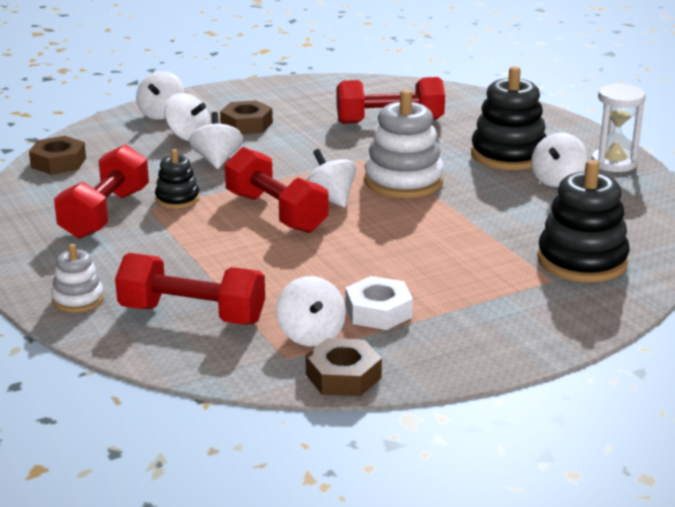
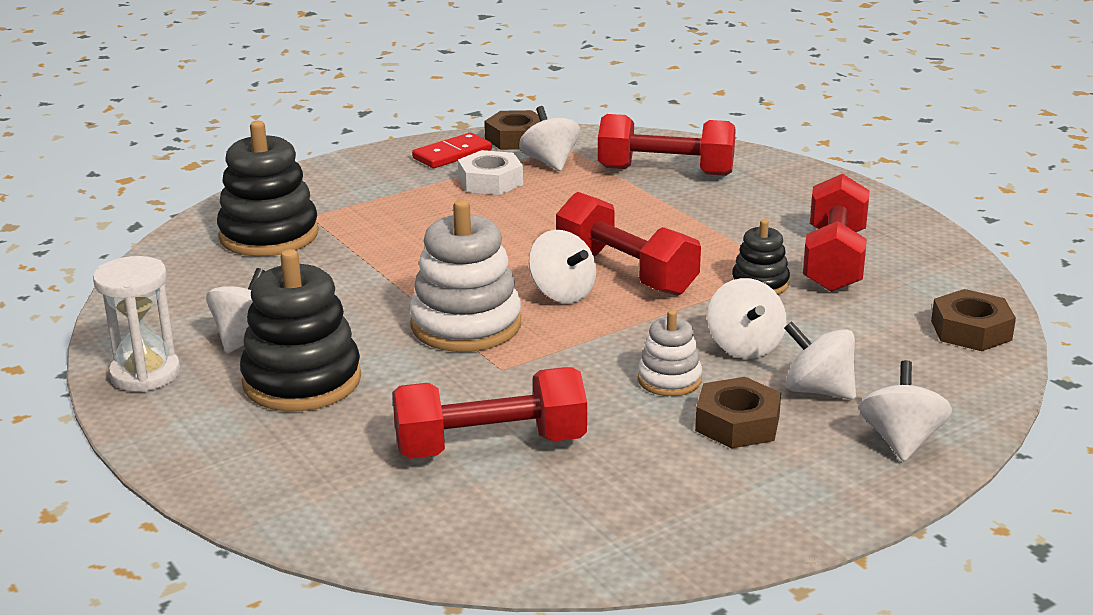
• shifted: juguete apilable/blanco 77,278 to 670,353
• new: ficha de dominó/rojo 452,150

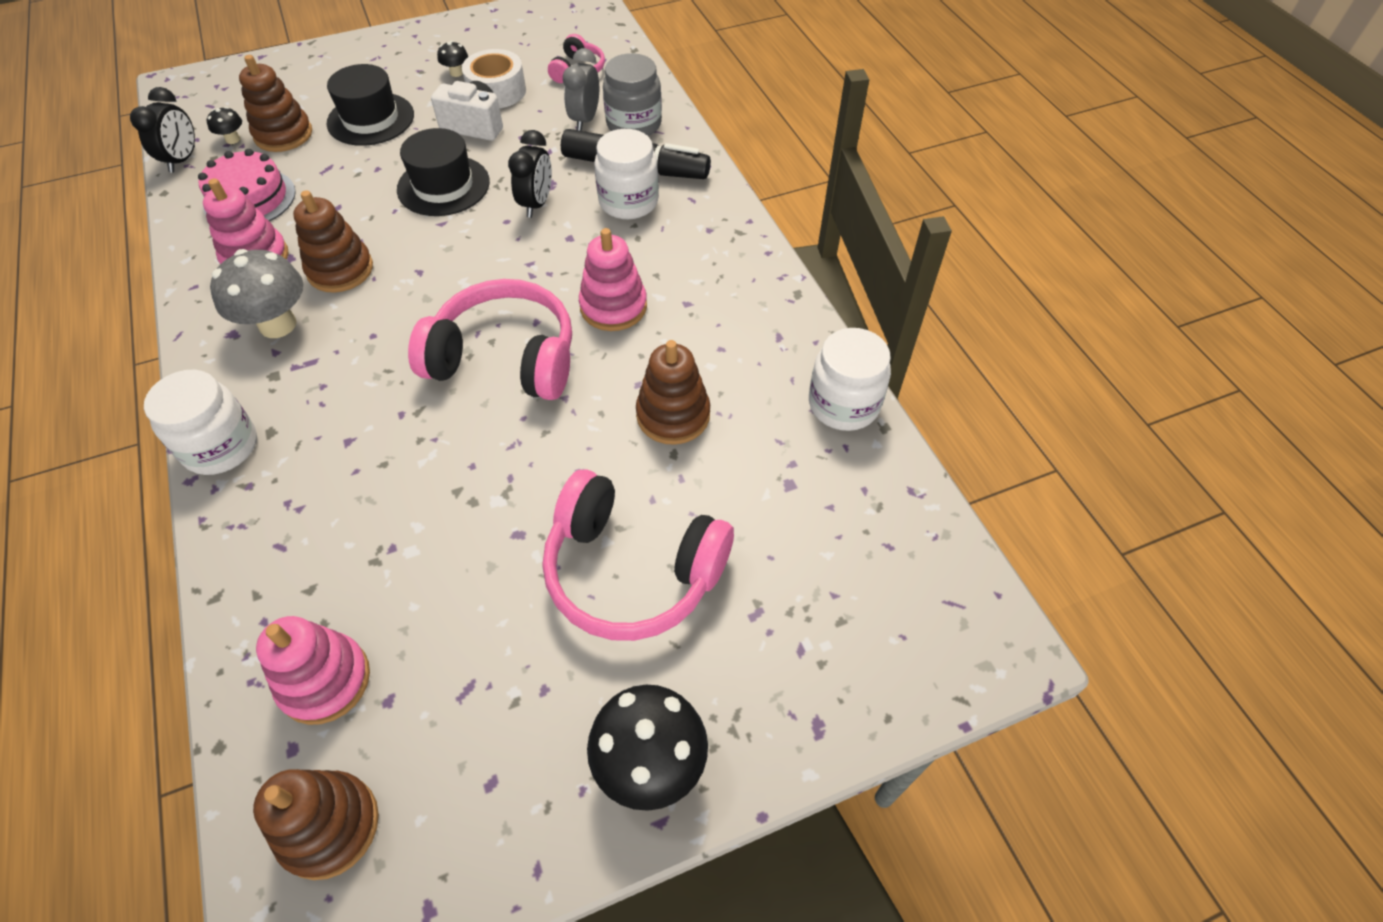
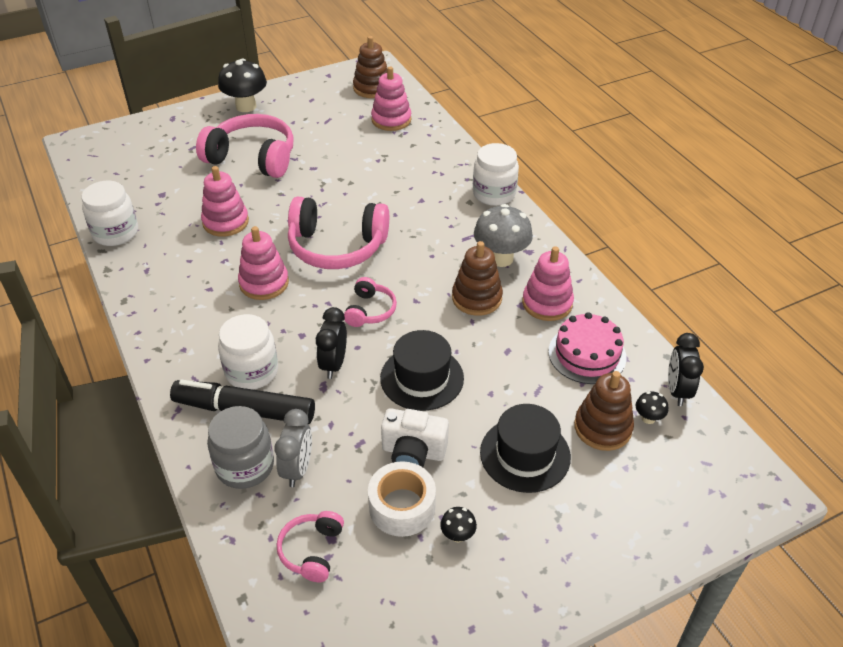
• repainted: juguete apilable/marrón 673,392 to juguete apilable/rosa 225,201
• new: auriculares/rosa 370,302

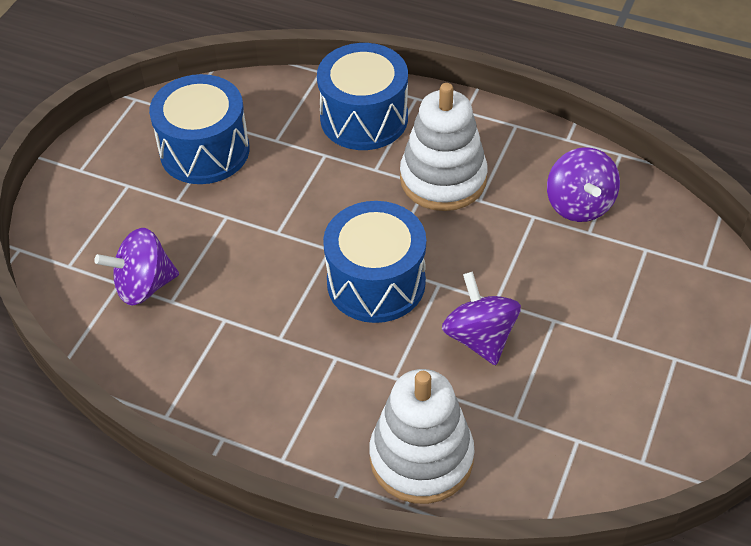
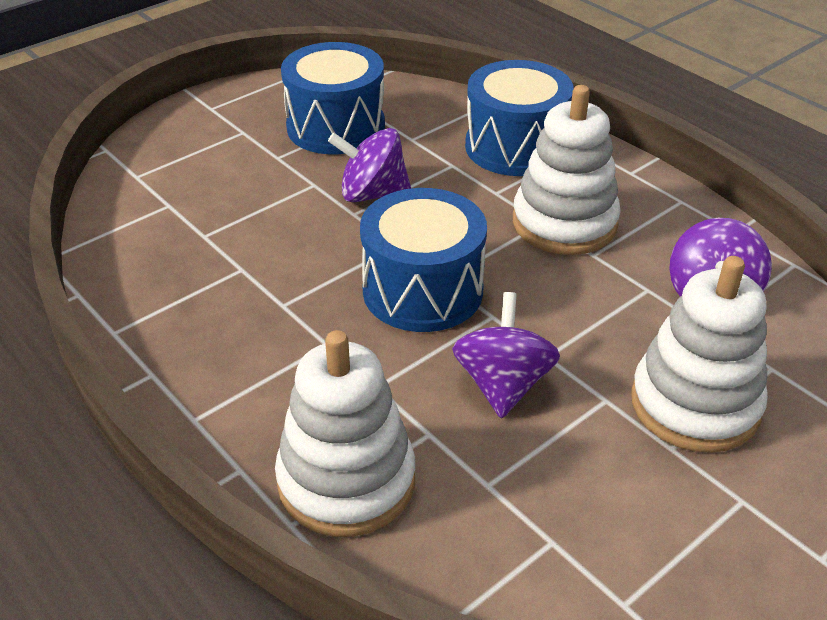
• shifted: peonza/morado 136,267 to 369,165
• new: juguete apilable/blanco 699,354

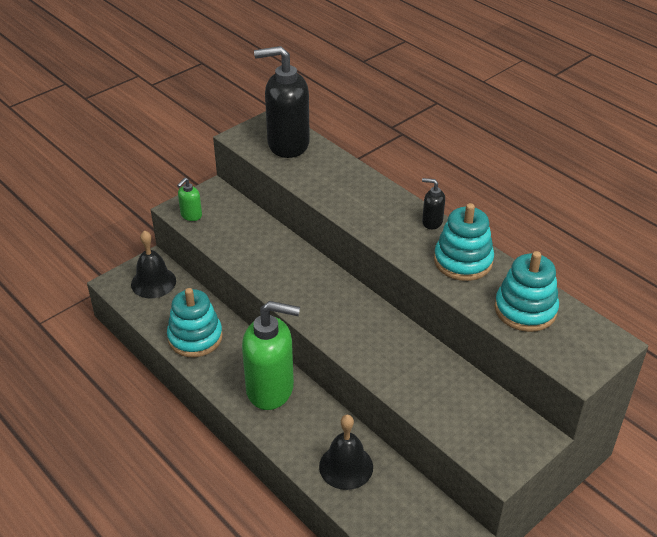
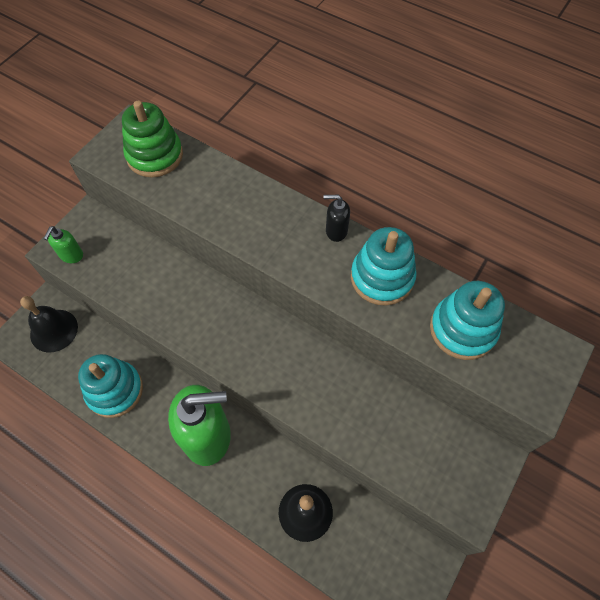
• swapped: dispensador de jabón/negro 282,102 to juguete apilable/verde 152,139

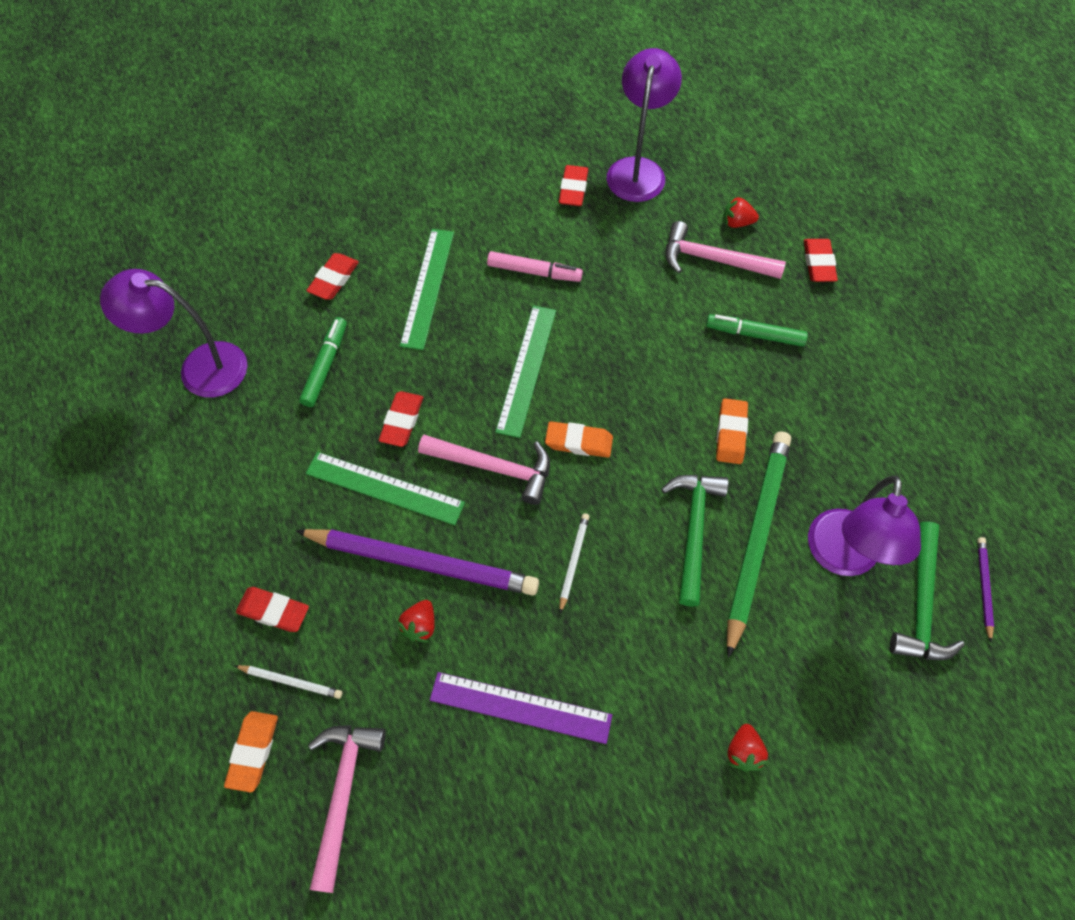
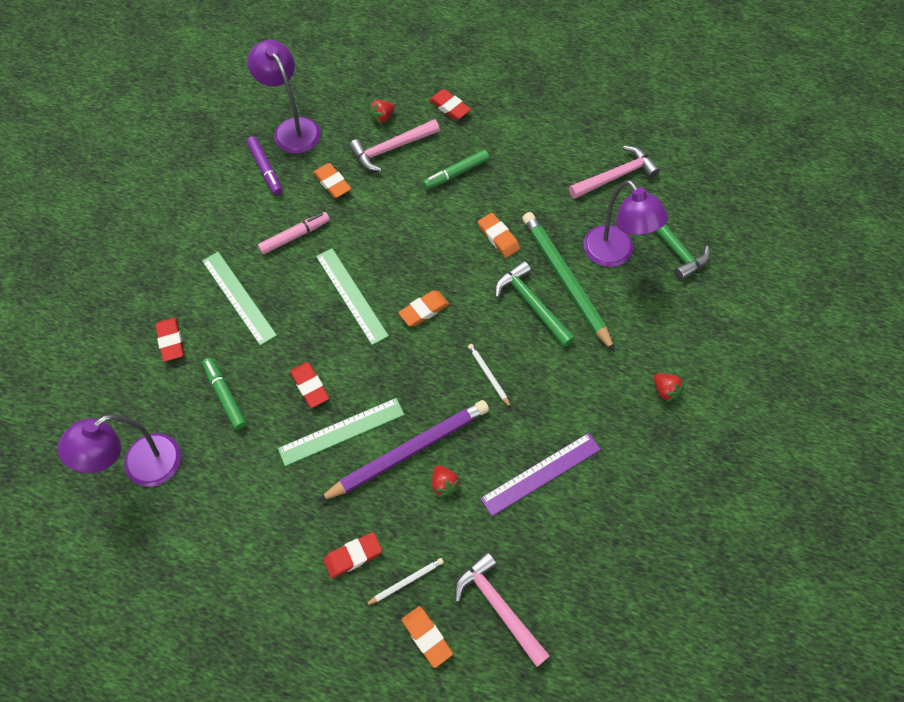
• shifted: martillo/rosa 484,470 to 614,172
• swapped: goma de borrar/rojo 573,185 to rotulador/morado 264,165
• gone: lápiz/morado 985,589
• new: goma de borrar/naranja 332,180

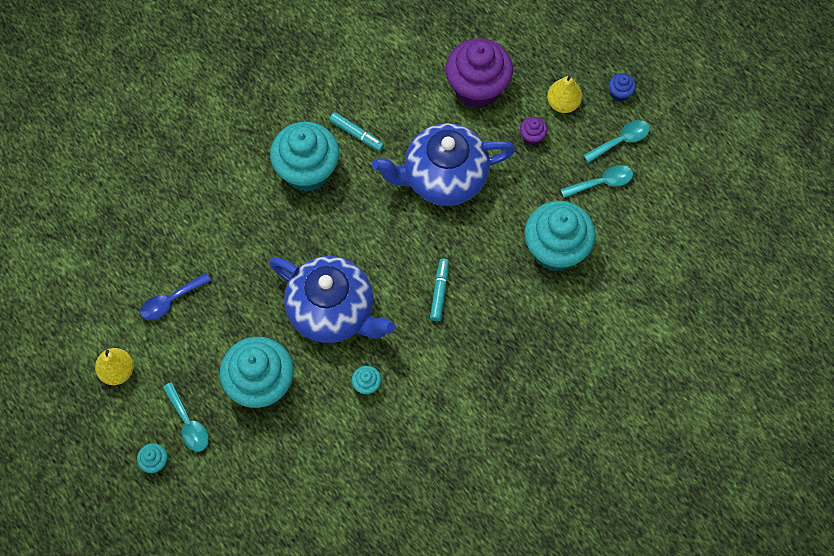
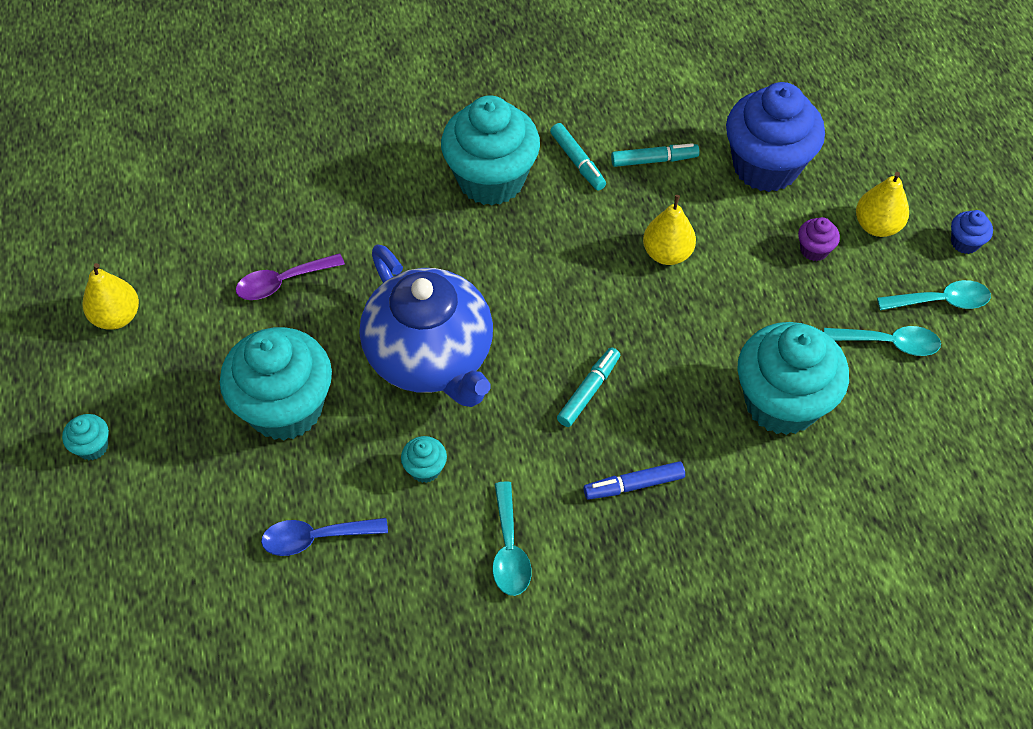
• shifted: cuchara/azul 175,296 to 324,537
• shifted: cuchara/turquesa 186,417 to 512,538
• swapped: tetera/azul 443,164 to pera/amarillo 669,230
• repainted: magdalena/morado 479,73 to magdalena/azul 775,137
• new: cuchara/morado 290,276
• new: rotulador/azul 634,480
• new: rotulador/turquesa 655,155

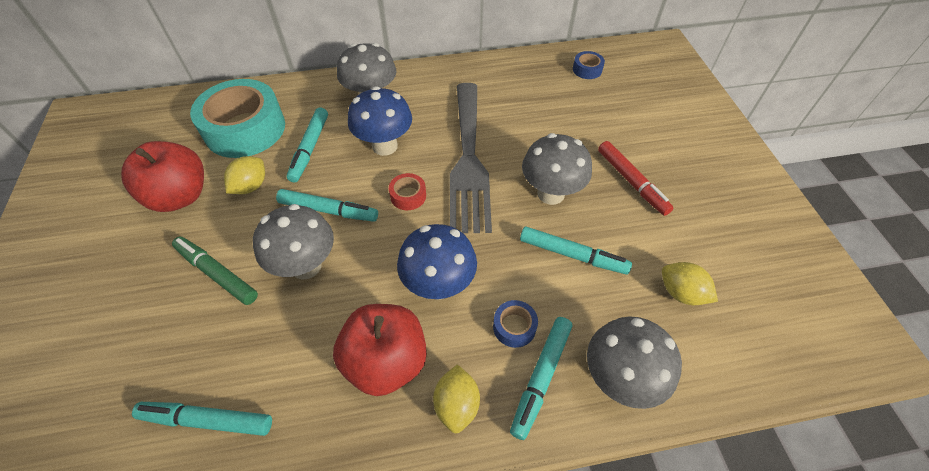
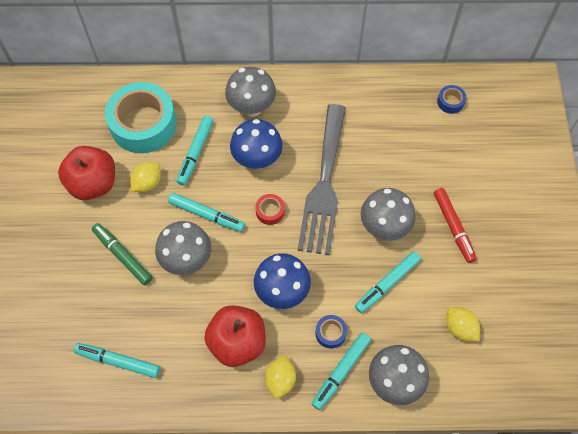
• rotated: rotulador/turquesa 576,251 = 388,282 105 degrees clockwise

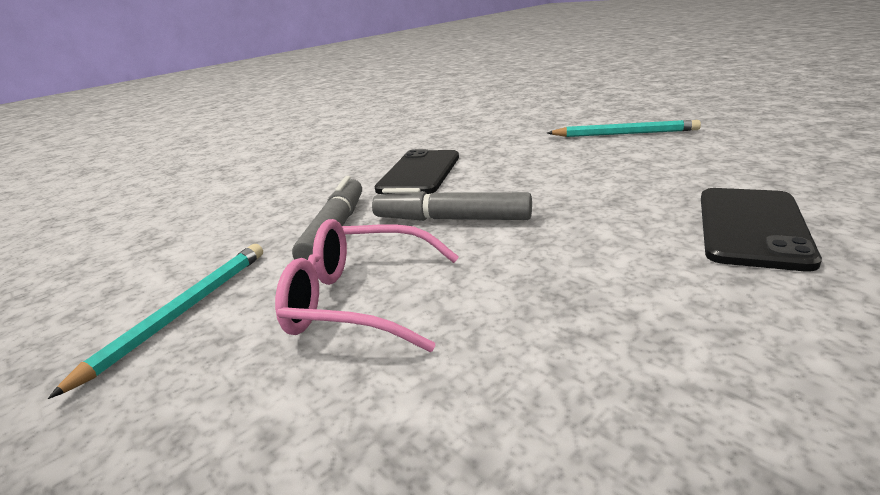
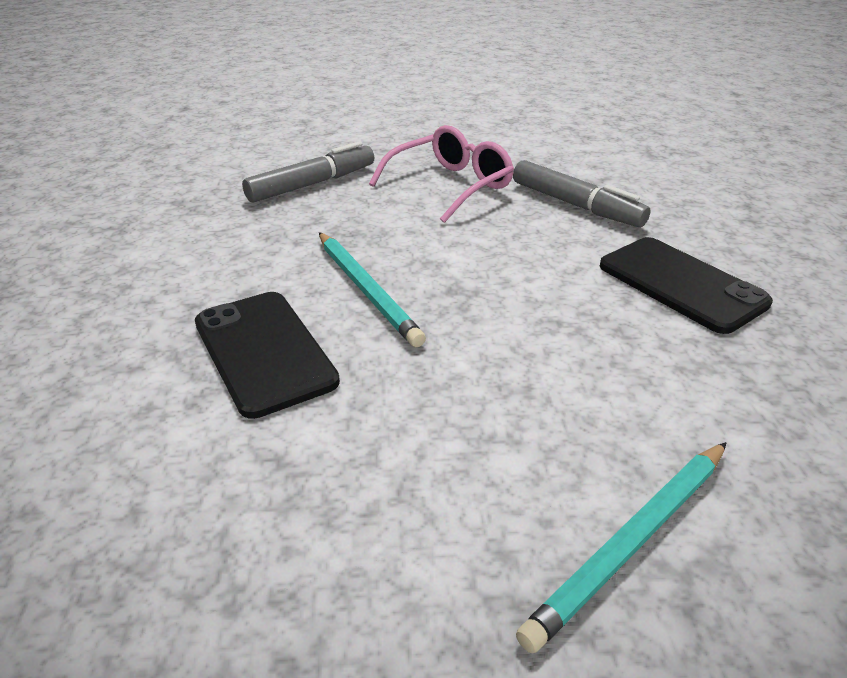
• shifted: lápiz/turquesa 155,321 to 372,289
• shifted: rotulador/gris 452,204 to 308,172

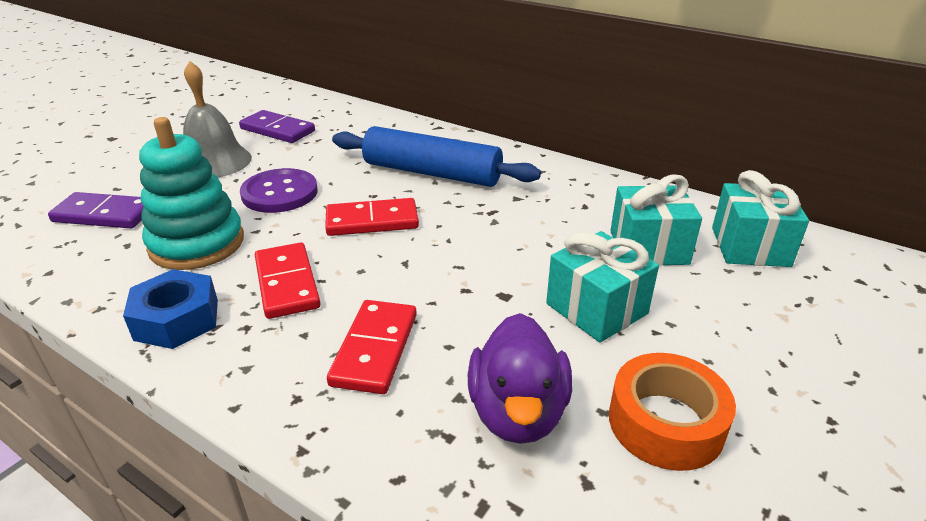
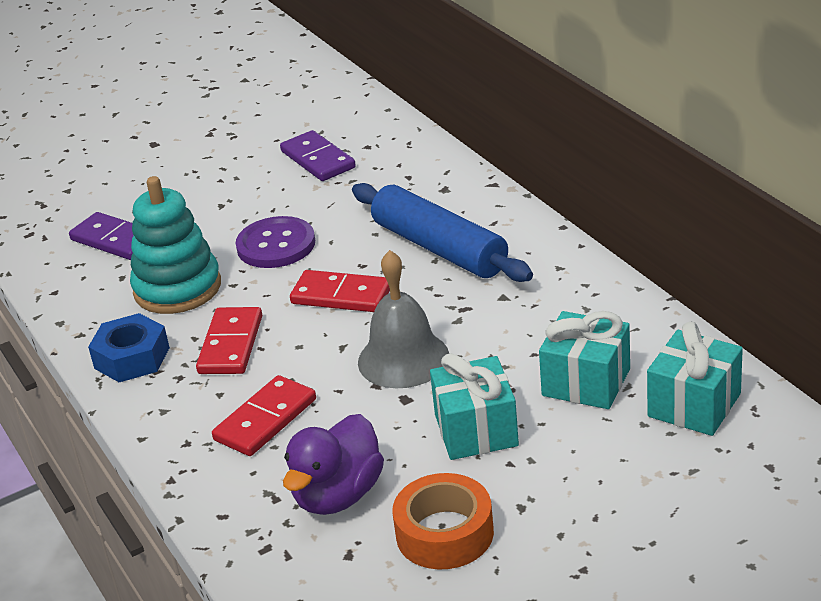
• shifted: campana/gris 217,119 to 403,319

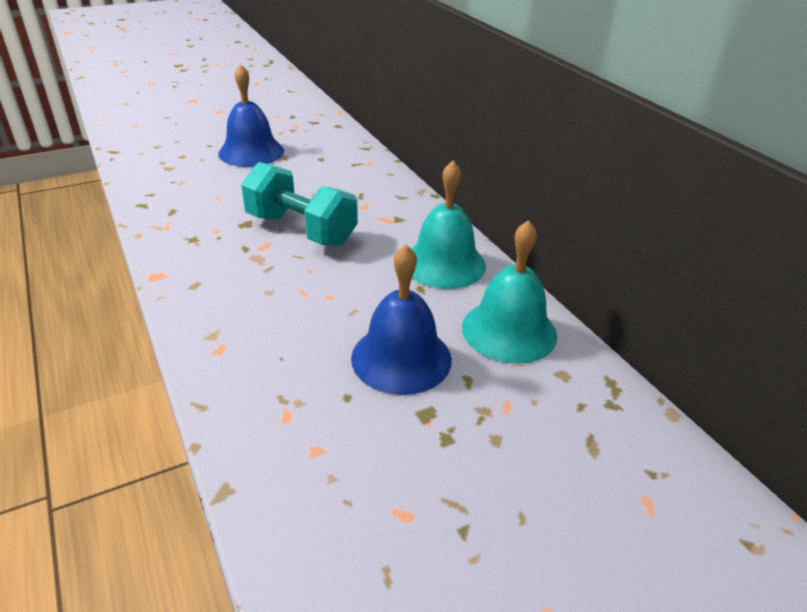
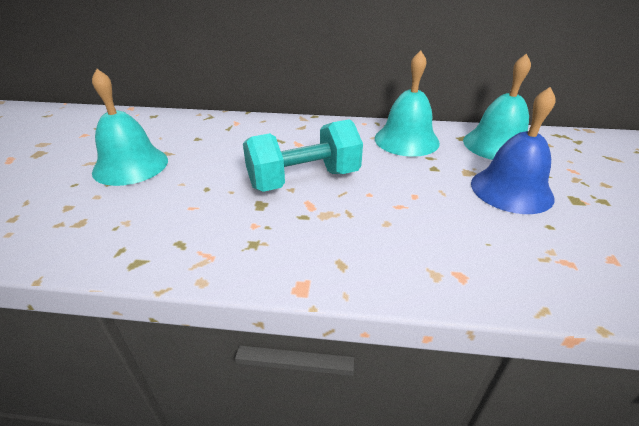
• repainted: campana/azul 251,115 to campana/turquesa 130,127

